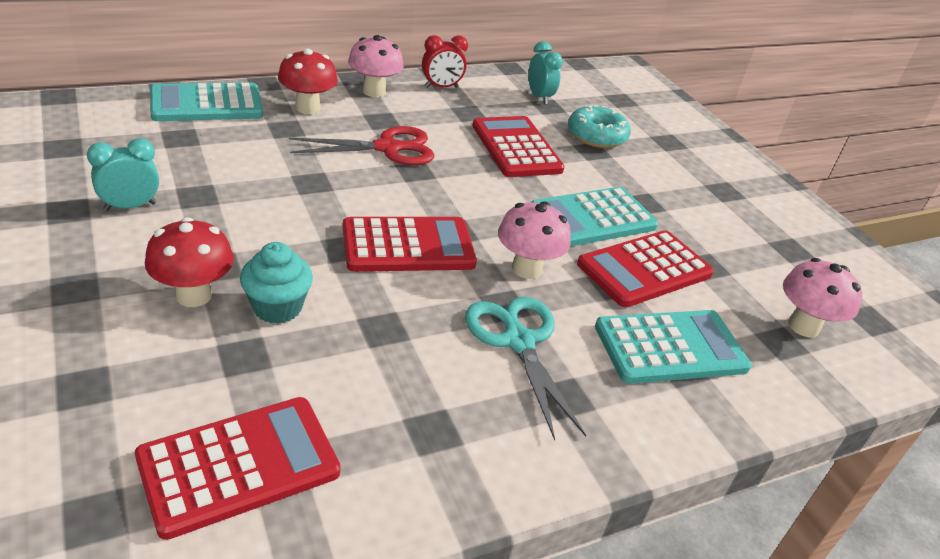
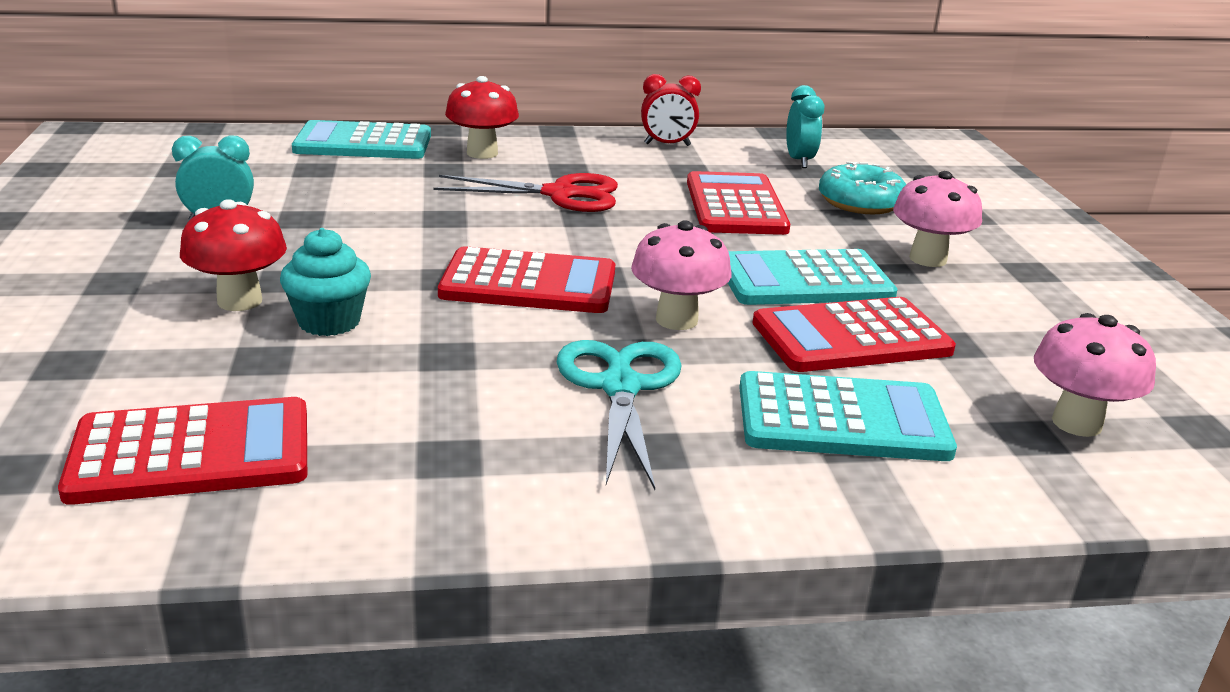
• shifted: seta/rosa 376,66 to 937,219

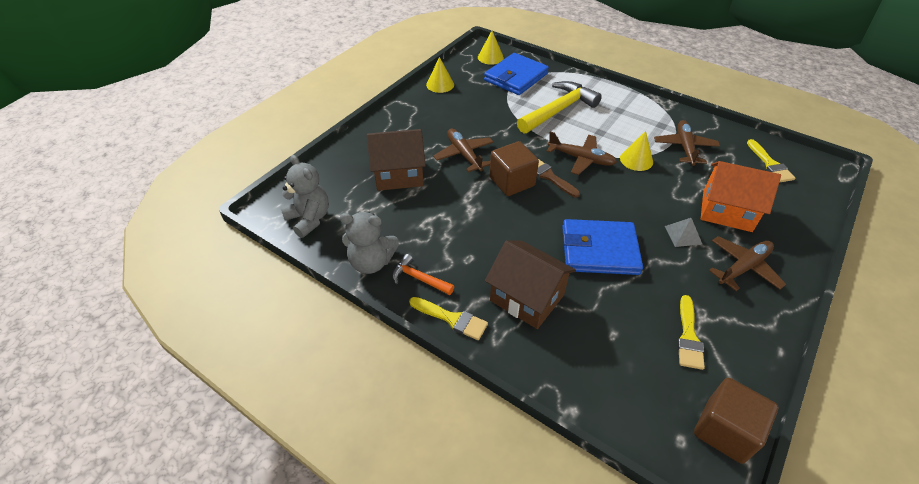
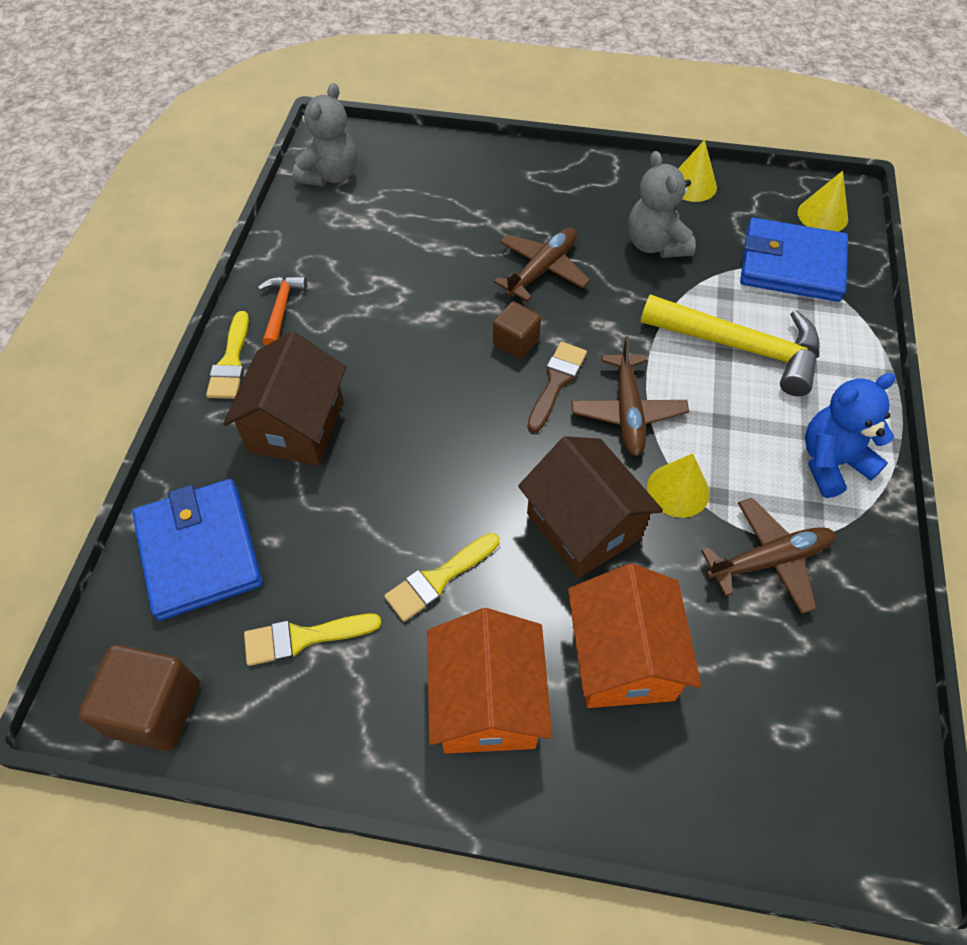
• shifted: osito/gris 369,243 to 662,204
• shifted: casa/marrón 396,160 to 590,507
• scaled: cubo/marrón 514,168 = 517,330 x0.62
• shifted: cartera/azul 602,247 to 197,550
• gone: pirámide/gris 683,232
• swapped: avión/marrón 747,263 to casa/naranja 489,681
• shifted: pincel/amarillo 771,160 to 442,577
• new: osito/azul 850,435

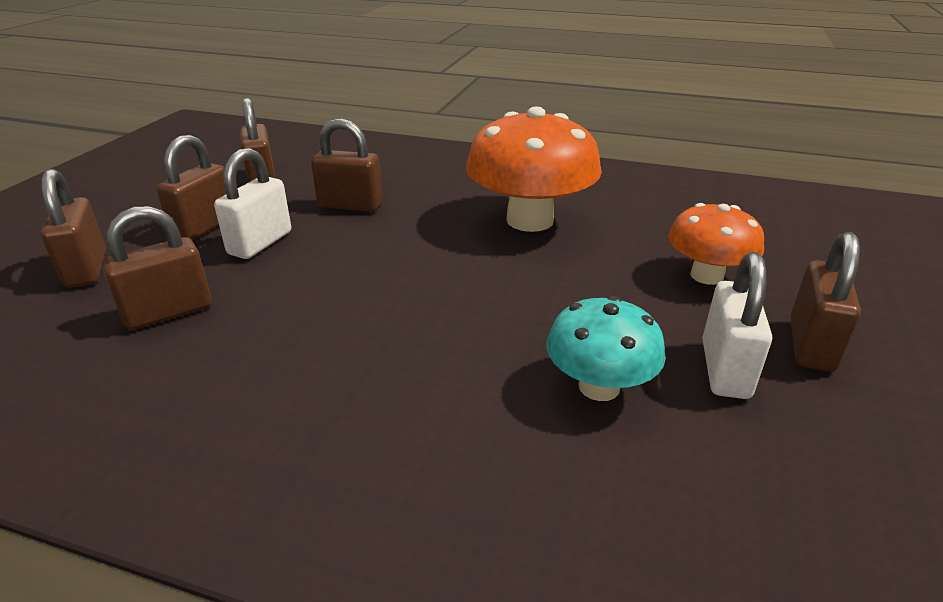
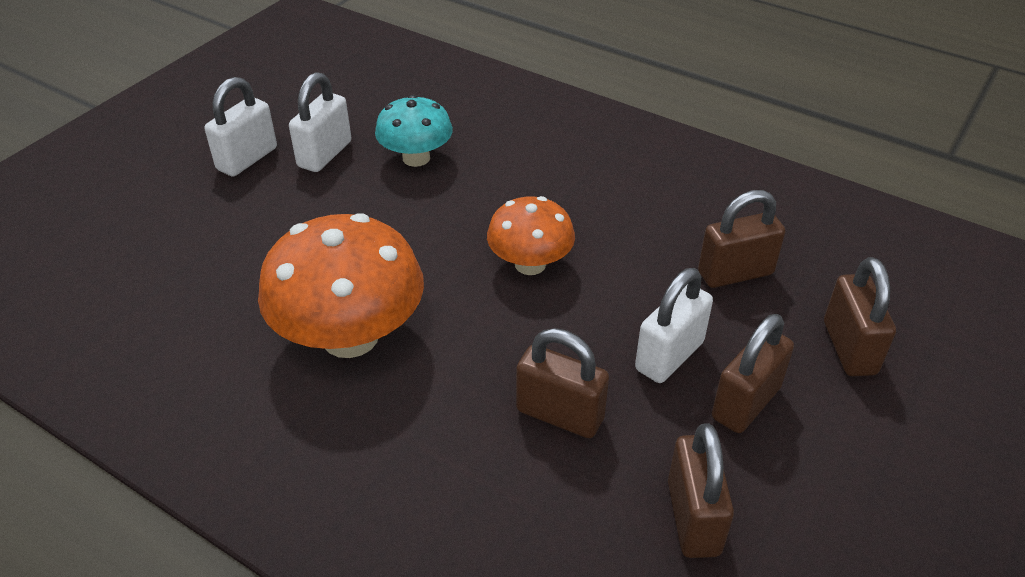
• shifted: seta/naranja 716,244 to 531,235
• repainted: candado/marrón 825,302 to candado/blanco 241,127

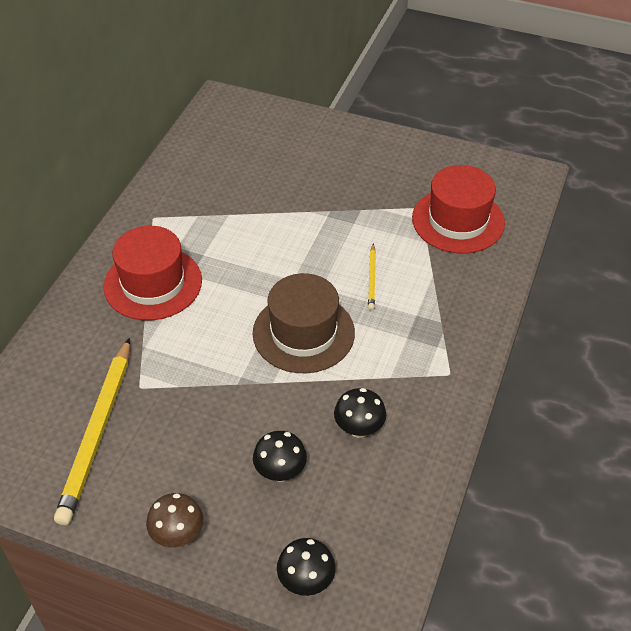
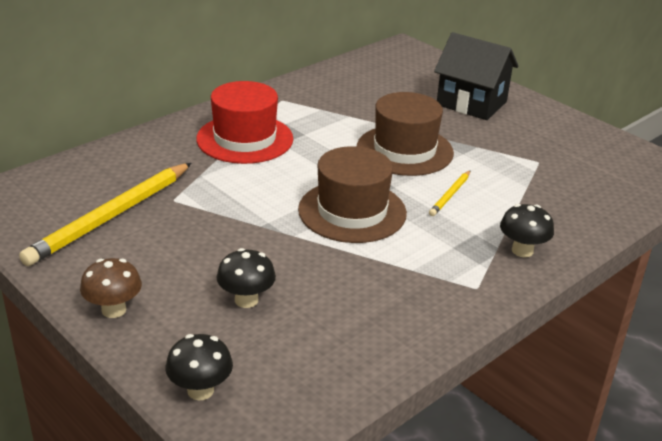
• shifted: seta/negro 360,413 to 527,230
• gone: sombrero/rojo 458,209
• new: sombrero/marrón 405,134
• new: casa/negro 476,76

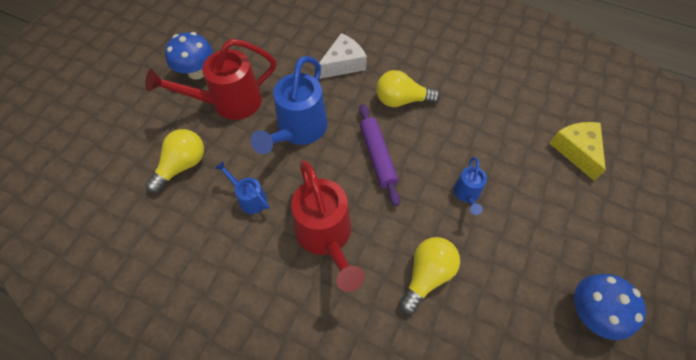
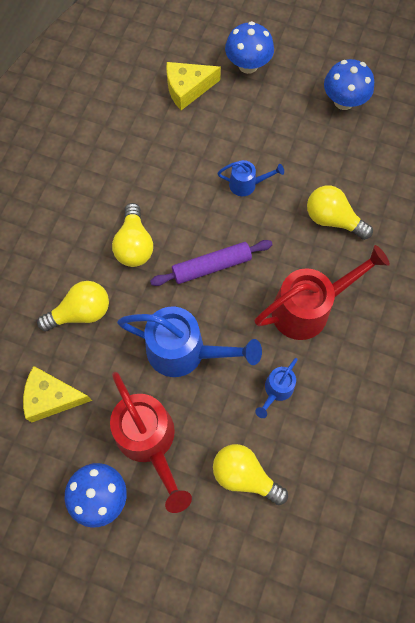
• swapped: queso/blanco 343,56 to bombilla/amarillo 73,306
• new: queso/amarillo 57,394
• new: seta/azul 249,47

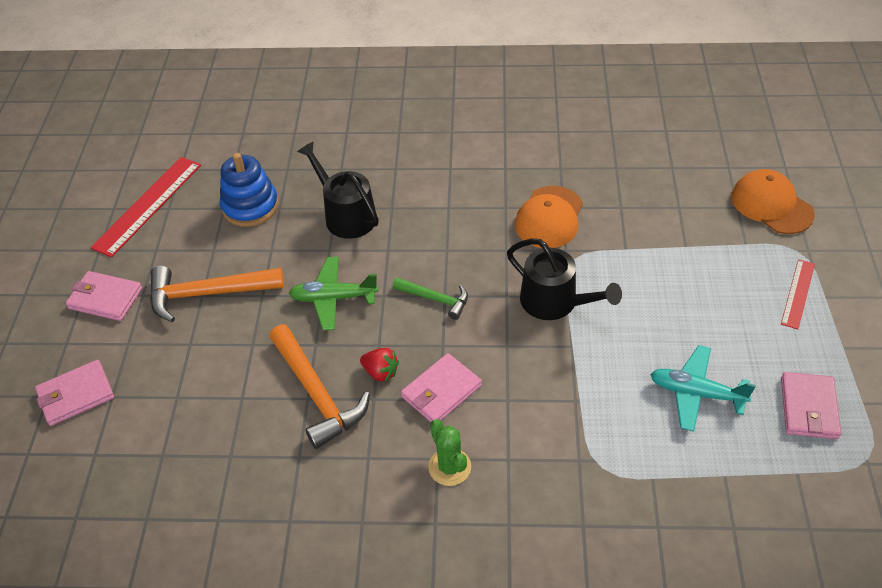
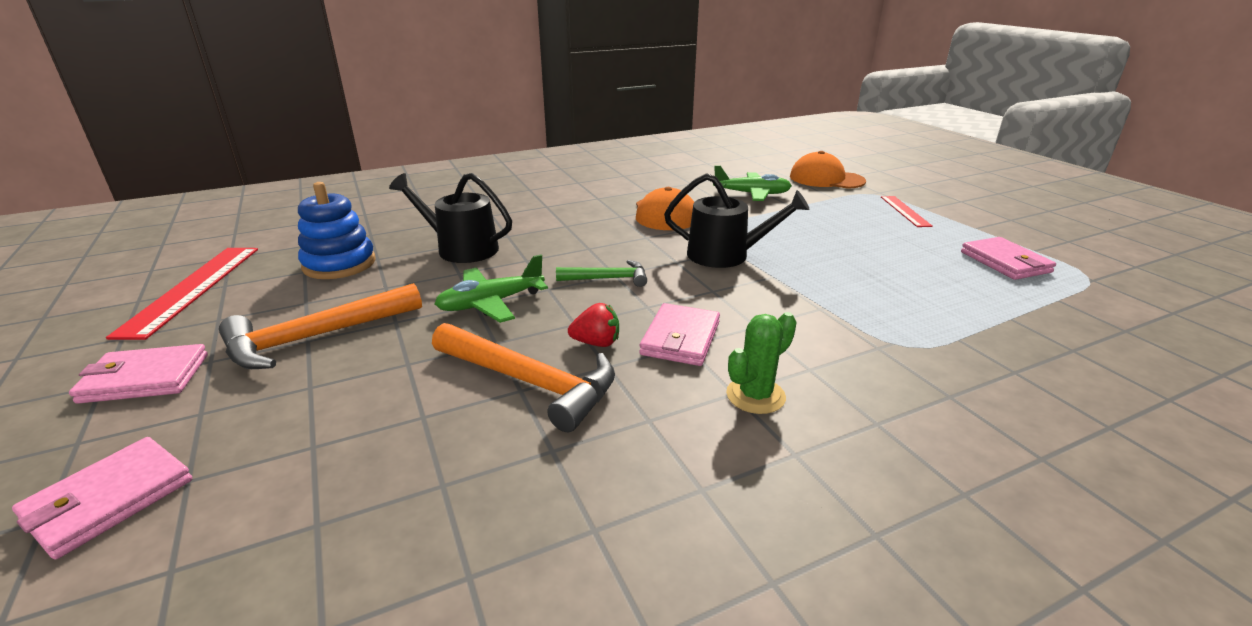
• rotated: cactus/verde 449,452 = 761,363 75 degrees counterclockwise
• gone: avión/turquesa 703,388
• new: avión/verde 752,183

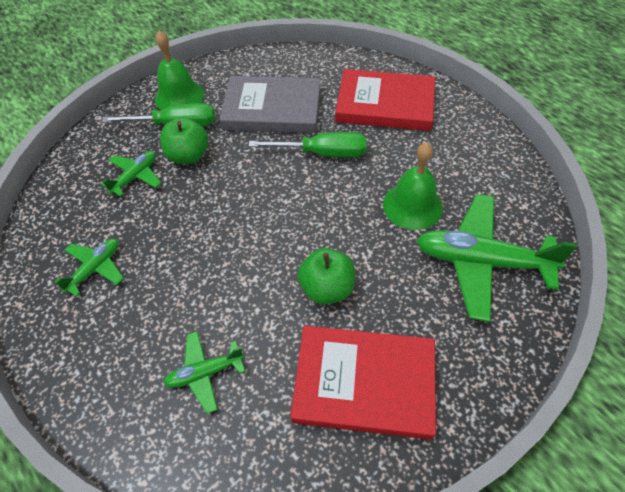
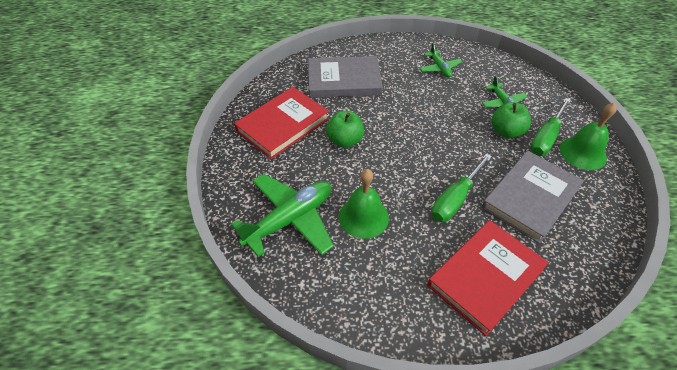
• swapped: avión/verde 204,372 to libro/gris 345,77

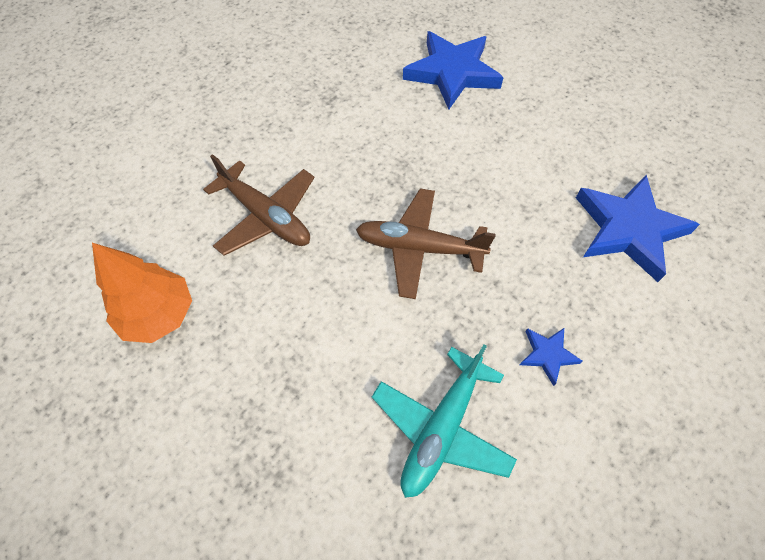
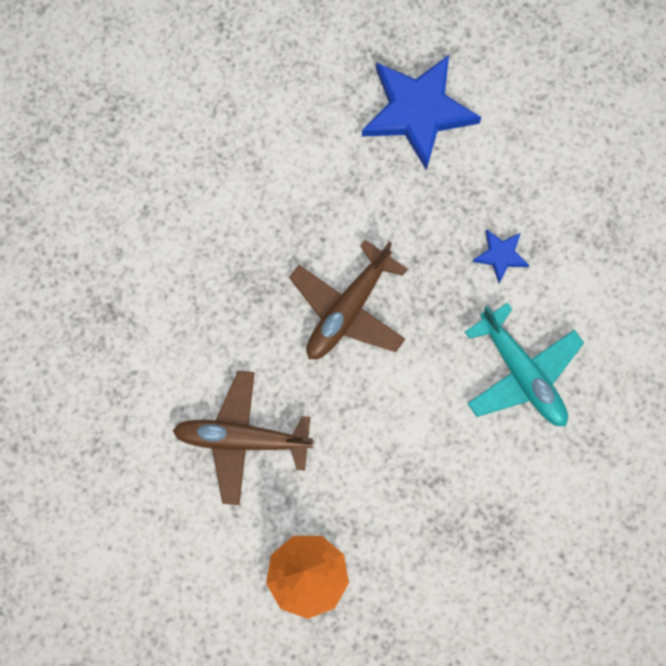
• rotated: avión/marrón 259,205 = 243,438 150 degrees counterclockwise
• gone: estrella/azul 453,70

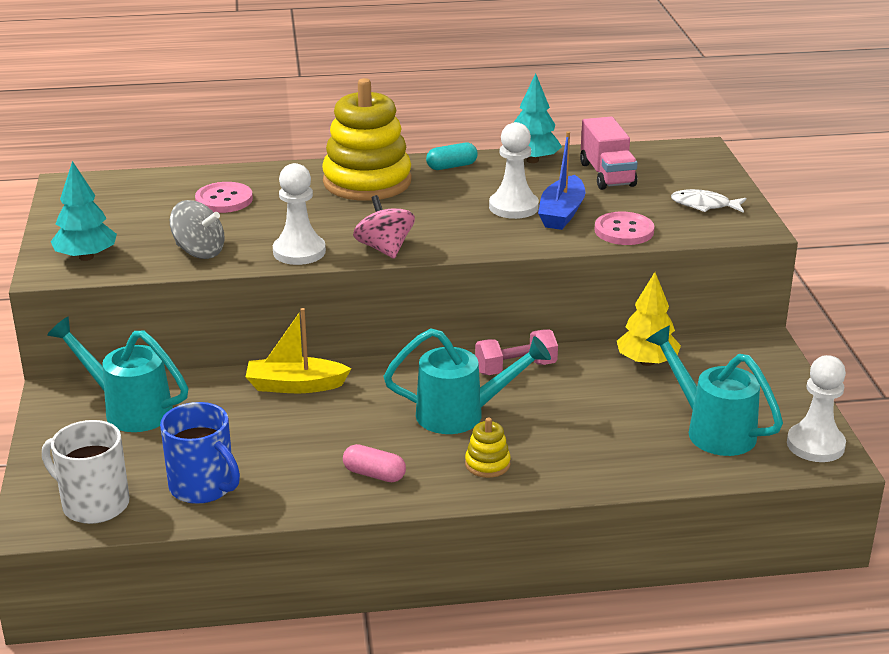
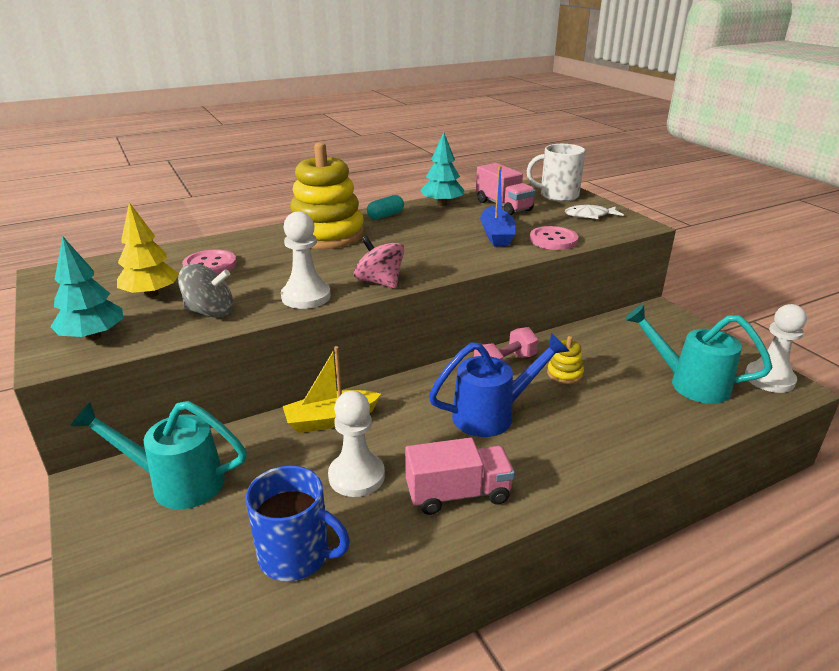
• shifted: taza/blanco 86,472 to 556,173
• swapped: cápsula/rosa 374,463 to camión/rosa 460,476
• repainted: regadera/turquesa 467,381 to regadera/azul 499,385
• shifted: juguete apilable/amarillo 488,447 to 565,360
• shifted: peón/blanco 514,170 to 356,444
• shifted: árbol/amarillo 649,319 to 148,250

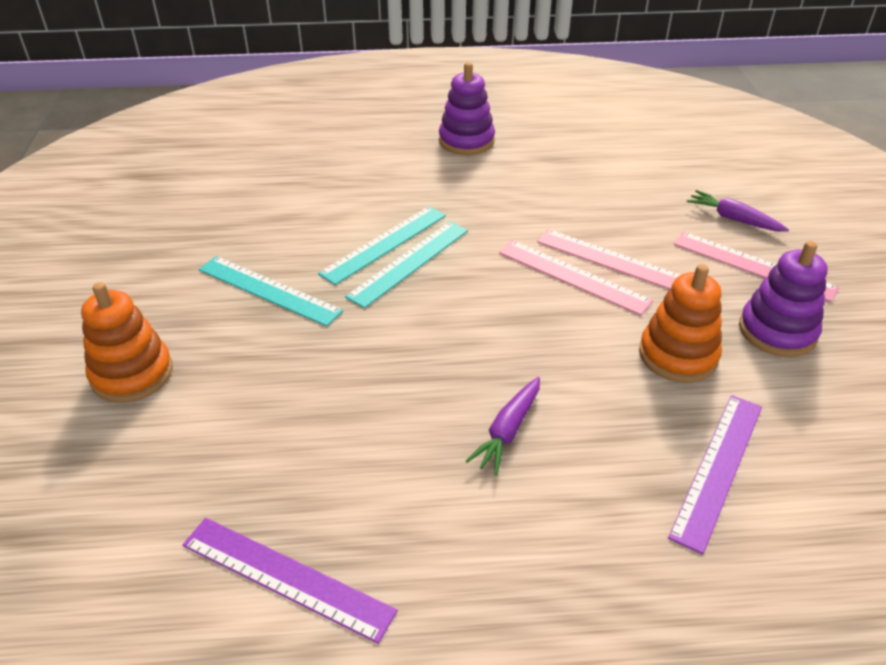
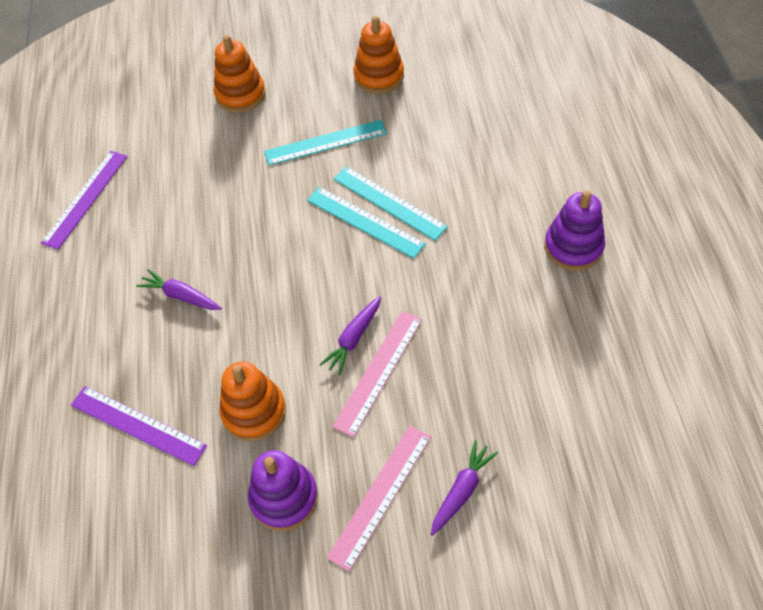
• rotated: regla/turquesa 271,291 = 325,143 45 degrees clockwise
• swapped: regla/rosa 576,277 to zanahoria/morado 350,335
• new: juguete apilable/naranja 378,55

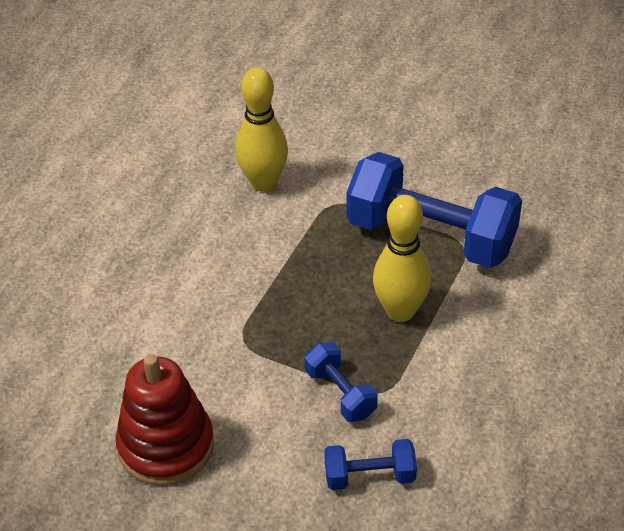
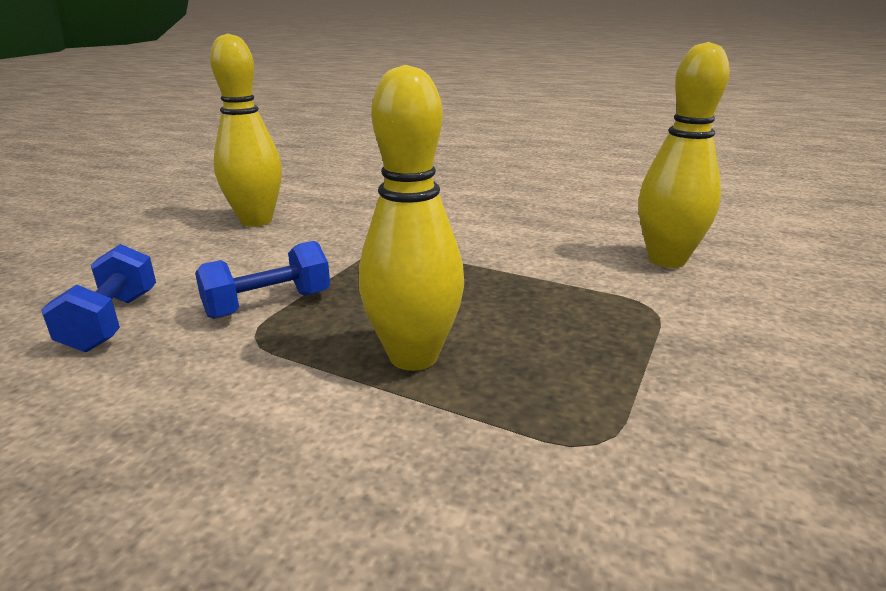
• swapped: juguete apilable/rojo 165,420 to bolo/amarillo 246,130
• gone: mancuerna/azul 434,210

